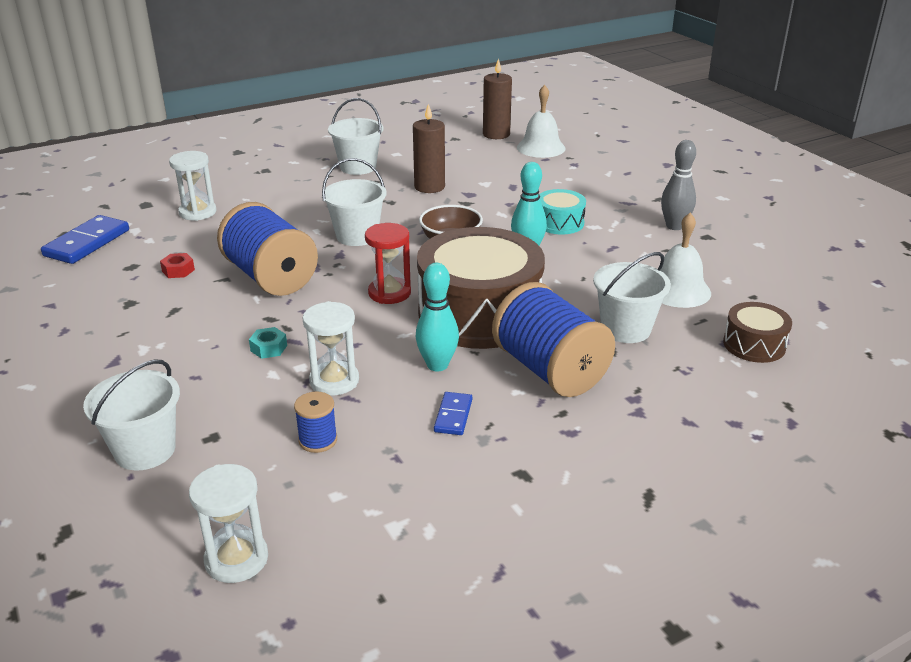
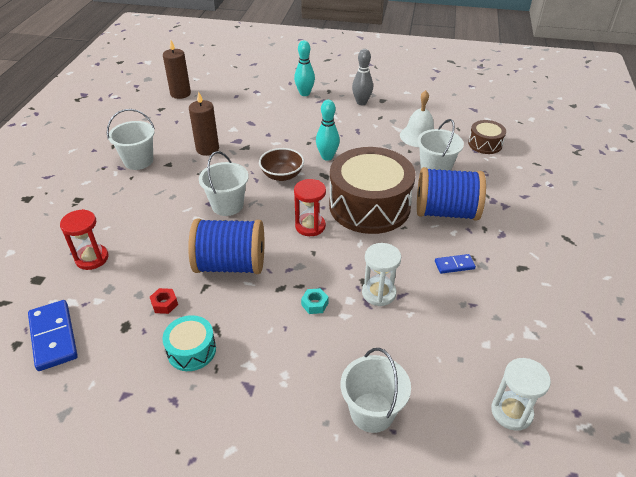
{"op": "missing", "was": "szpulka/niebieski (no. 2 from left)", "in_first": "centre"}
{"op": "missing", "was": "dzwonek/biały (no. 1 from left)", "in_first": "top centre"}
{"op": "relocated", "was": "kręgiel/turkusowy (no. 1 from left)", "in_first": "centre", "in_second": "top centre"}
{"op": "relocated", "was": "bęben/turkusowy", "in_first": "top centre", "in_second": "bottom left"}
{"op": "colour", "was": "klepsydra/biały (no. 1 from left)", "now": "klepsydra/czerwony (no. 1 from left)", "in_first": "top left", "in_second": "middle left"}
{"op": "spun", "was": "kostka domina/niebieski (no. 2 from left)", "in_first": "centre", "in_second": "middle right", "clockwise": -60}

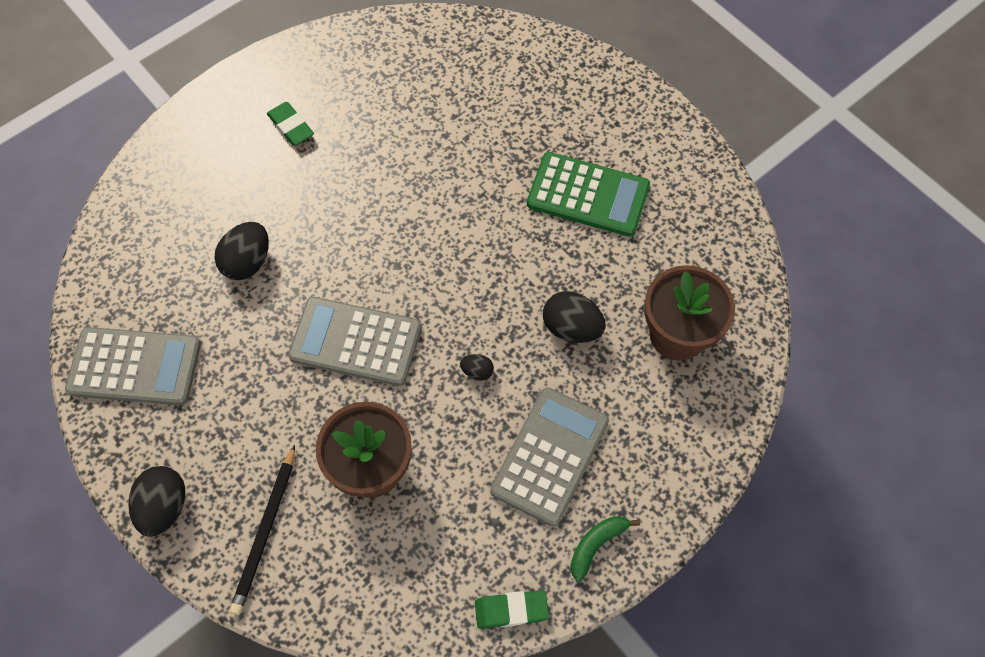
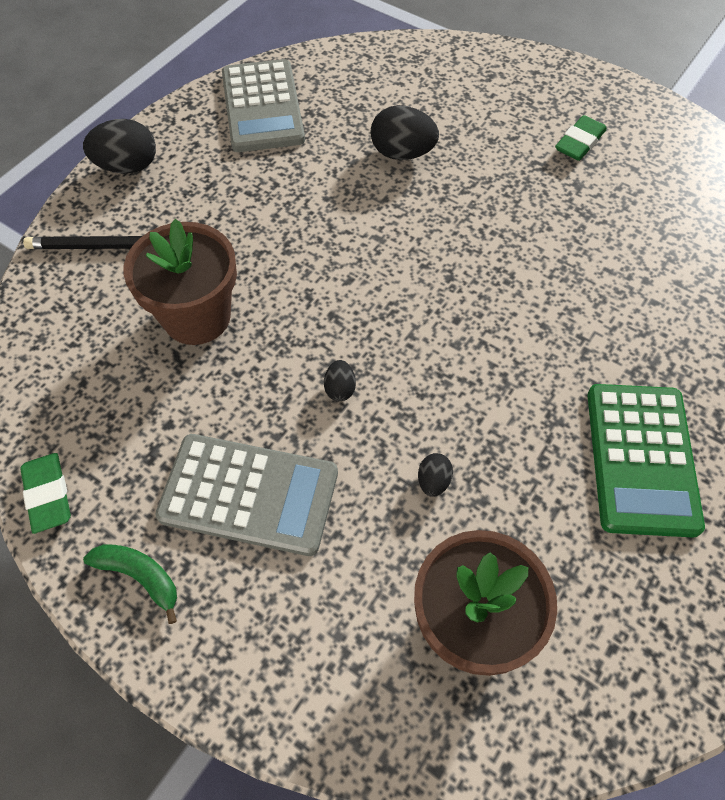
{"op": "missing", "was": "kalkulator/szary (no. 2 from left)", "in_first": "centre"}
{"op": "size", "was": "jajko/czarny (no. 4 from left)", "in_first": "centre", "in_second": "centre", "ratio": 0.52}

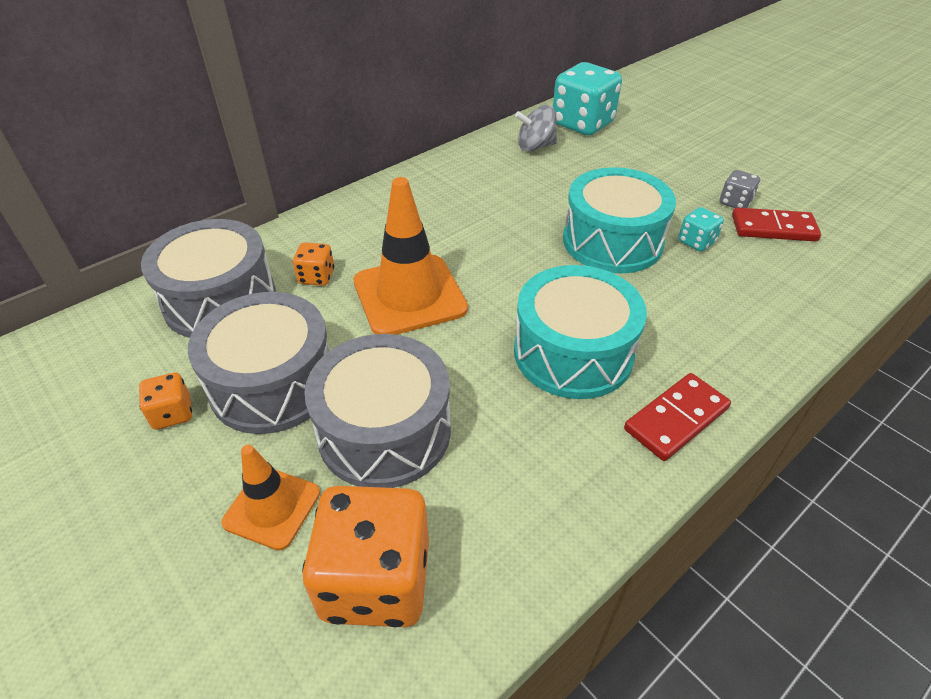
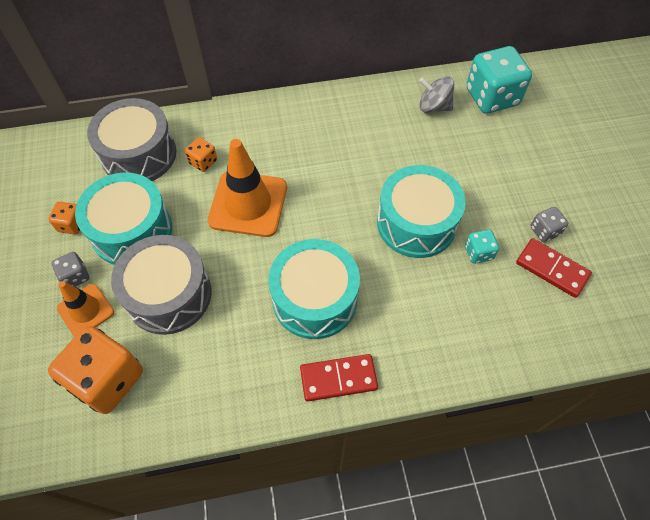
{"op": "appeared", "now": "kostka do gry/szary (no. 1 from left)", "in_second": "middle left"}
{"op": "colour", "was": "bęben/szary (no. 2 from left)", "now": "bęben/turkusowy (no. 1 from left)", "in_first": "middle left", "in_second": "middle left"}

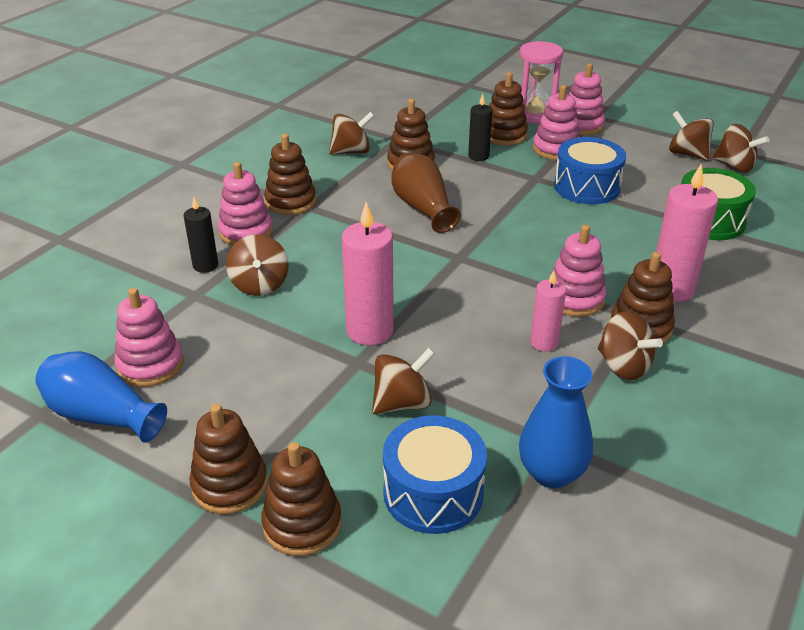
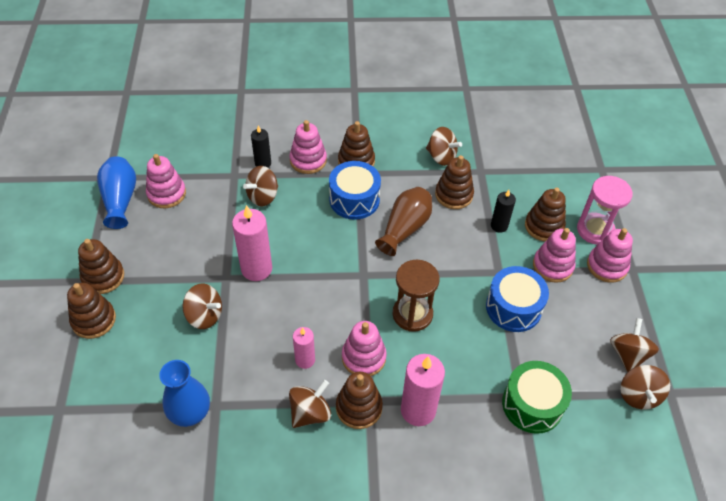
{"op": "appeared", "now": "klepsydra/brązowy", "in_second": "centre"}
{"op": "relocated", "was": "bęben/niebieski (no. 1 from left)", "in_first": "bottom centre", "in_second": "centre"}
{"op": "spun", "was": "bączek/brązowy (no. 4 from left in the first image)", "in_first": "middle right", "in_second": "bottom centre", "clockwise": -150}

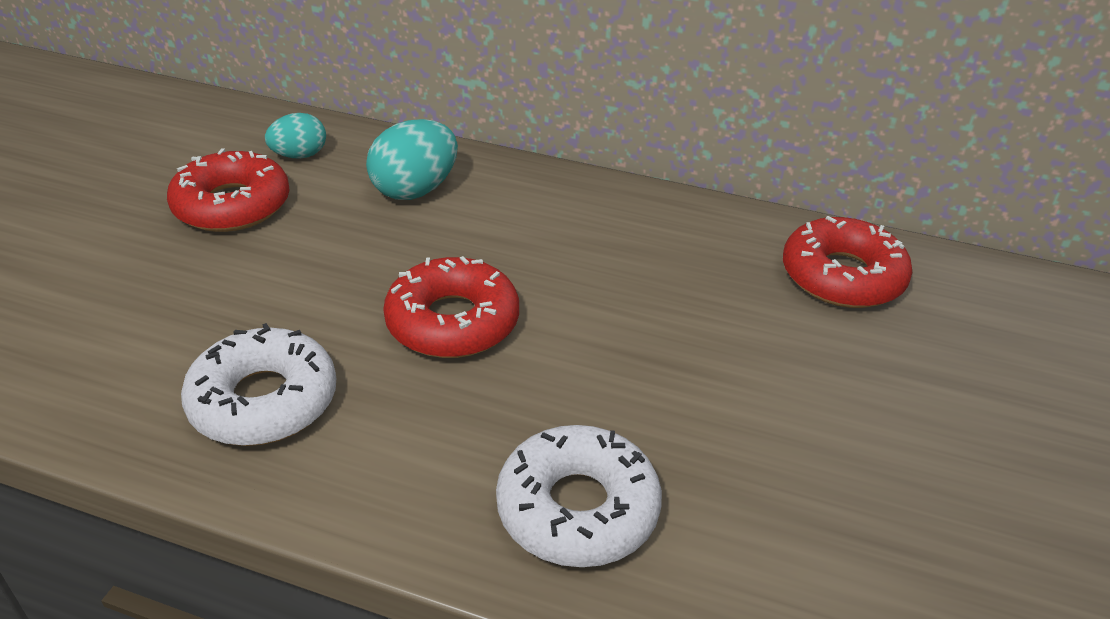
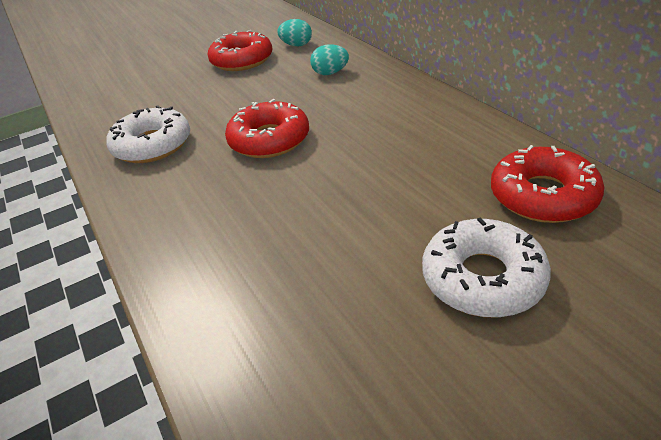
{"op": "relocated", "was": "donut/biały (no. 2 from left)", "in_first": "bottom centre", "in_second": "middle right"}
{"op": "size", "was": "jajko/turkusowy (no. 2 from left)", "in_first": "top centre", "in_second": "top centre", "ratio": 0.64}

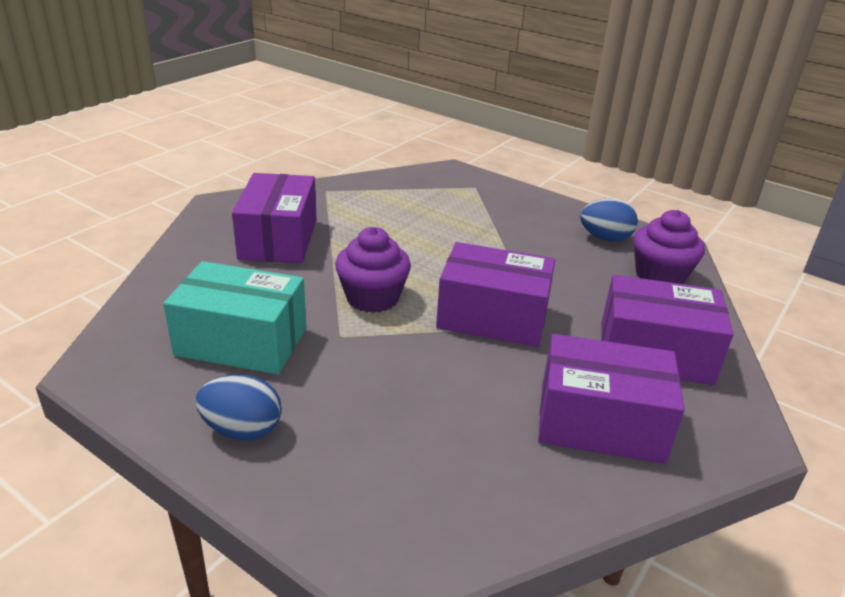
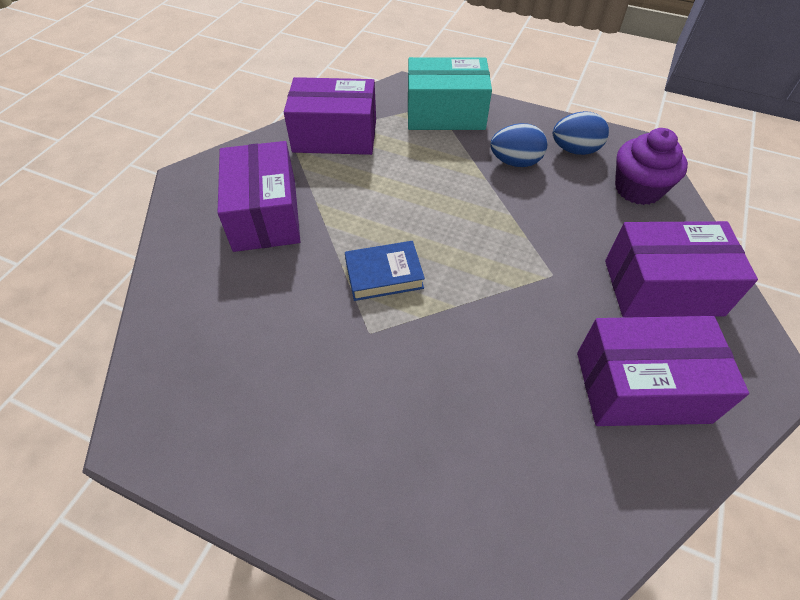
{"op": "relocated", "was": "pudełko/turkusowy", "in_first": "middle left", "in_second": "top centre"}
{"op": "relocated", "was": "jajko/niebieski (no. 1 from left)", "in_first": "bottom left", "in_second": "top centre"}
{"op": "relocated", "was": "pudełko/fioletowy (no. 2 from left)", "in_first": "centre", "in_second": "top centre"}
{"op": "exchanged", "was": "muffinka/fioletowy (no. 1 from left)", "now": "książka/niebieski", "in_first": "centre", "in_second": "centre"}

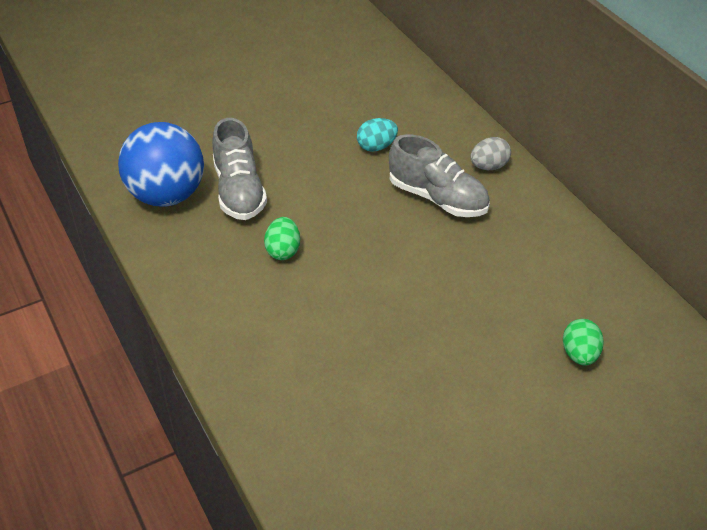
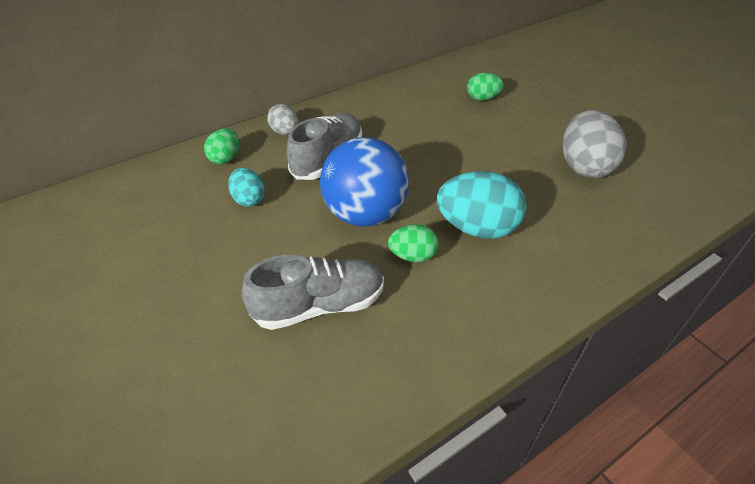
{"op": "appeared", "now": "jajko/zielony (no. 1 from left)", "in_second": "top left"}
{"op": "appeared", "now": "jajko/turkusowy (no. 2 from left)", "in_second": "centre"}
{"op": "appeared", "now": "jajko/szary (no. 2 from left)", "in_second": "top right"}
{"op": "relocated", "was": "piłka/niebieski", "in_first": "top left", "in_second": "centre"}

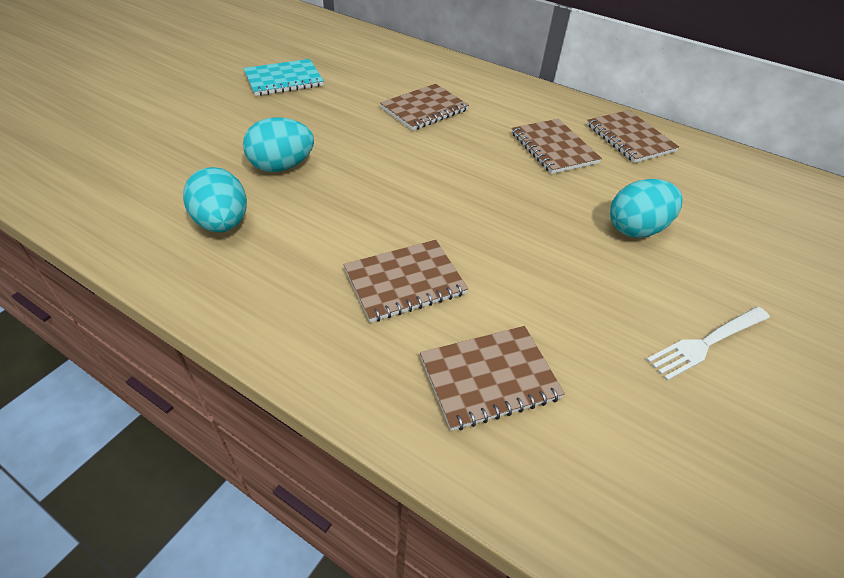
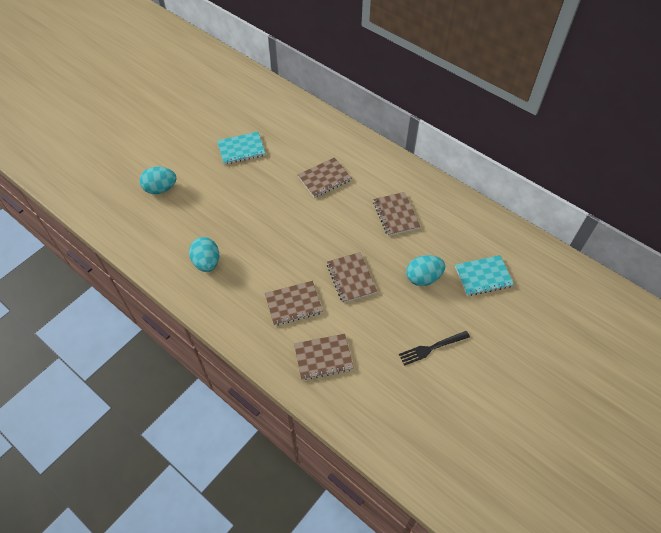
{"op": "appeared", "now": "zeszyt/turkusowy (no. 2 from left)", "in_second": "middle right"}
{"op": "relocated", "was": "jajko/turkusowy (no. 2 from left in the first image)", "now": "jajko/turkusowy (no. 1 from left)", "in_first": "top left", "in_second": "middle left"}
{"op": "relocated", "was": "zeszyt/brązowy (no. 5 from left in the first image)", "now": "zeszyt/brązowy (no. 4 from left)", "in_first": "top right", "in_second": "centre"}
{"op": "colour", "was": "widelec/biały", "now": "widelec/czarny", "in_first": "middle right", "in_second": "centre"}

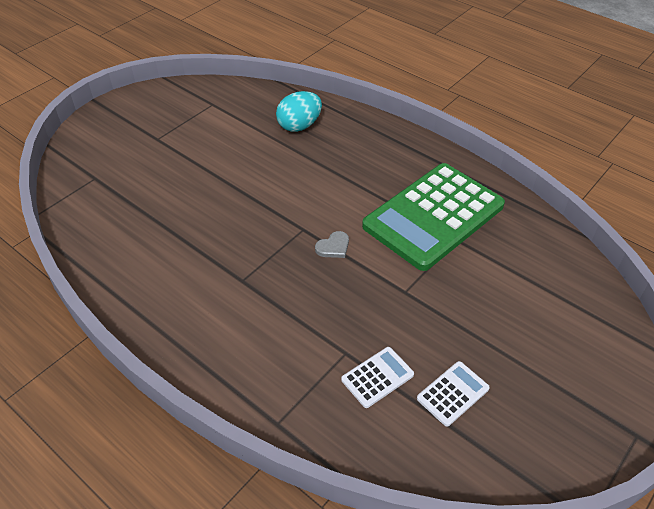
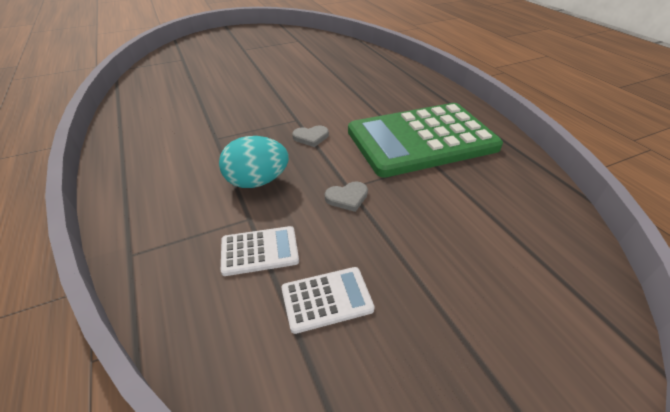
{"op": "appeared", "now": "serce/szary (no. 2 from left)", "in_second": "centre"}
{"op": "relocated", "was": "jajko/turkusowy", "in_first": "top centre", "in_second": "centre"}

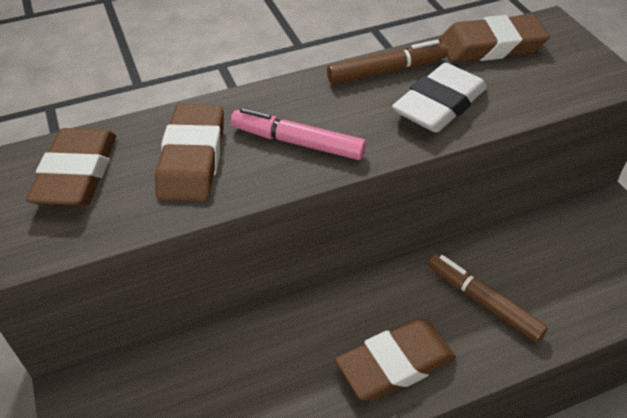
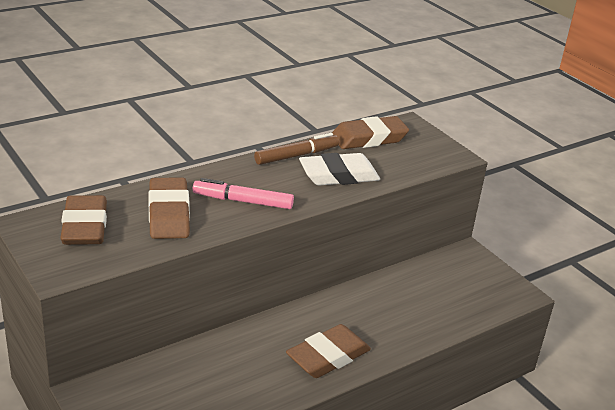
{"op": "missing", "was": "flamaster/brązowy (no. 2 from left)", "in_first": "bottom right"}
{"op": "spun", "was": "gumka do mazania/biały", "in_first": "top right", "in_second": "centre", "clockwise": 45}

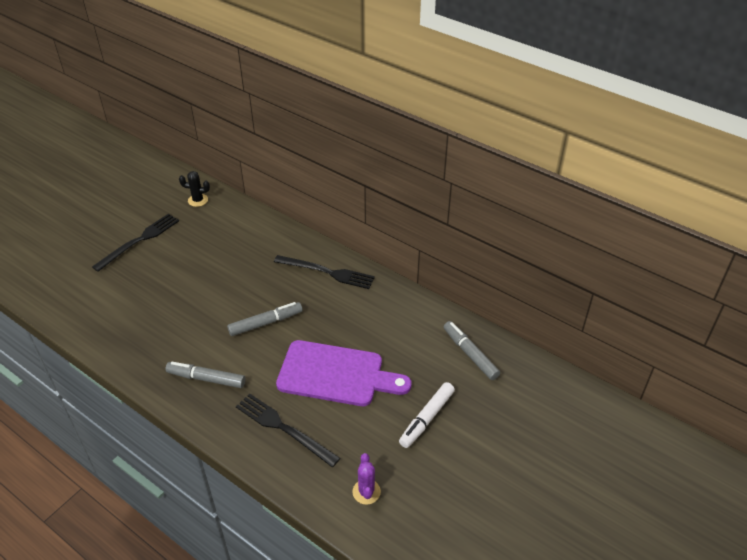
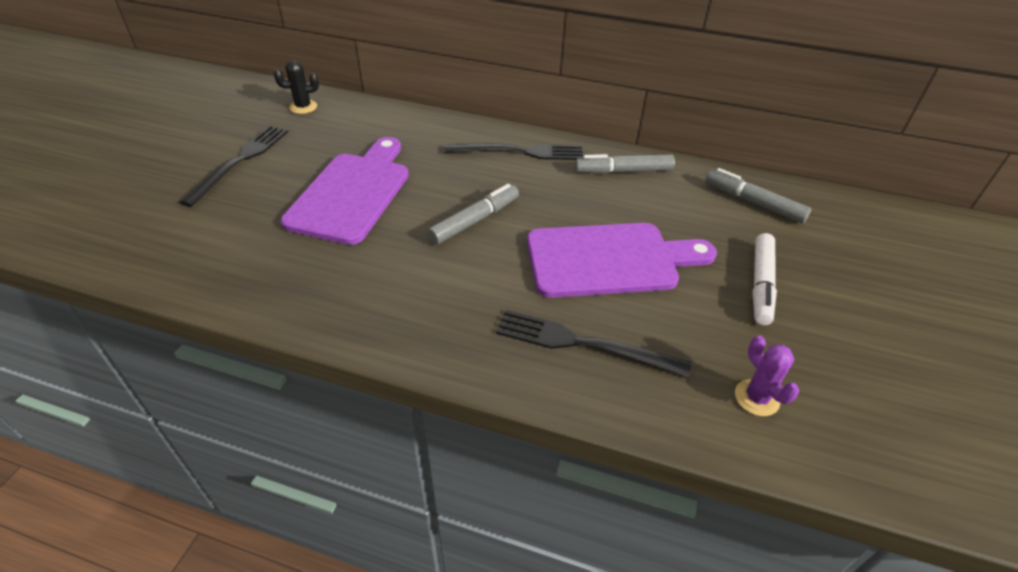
{"op": "appeared", "now": "deska do krojenia/fioletowy (no. 1 from left)", "in_second": "centre"}
{"op": "relocated", "was": "flamaster/szary (no. 1 from left in the first image)", "now": "flamaster/szary (no. 2 from left)", "in_first": "bottom left", "in_second": "top centre"}

